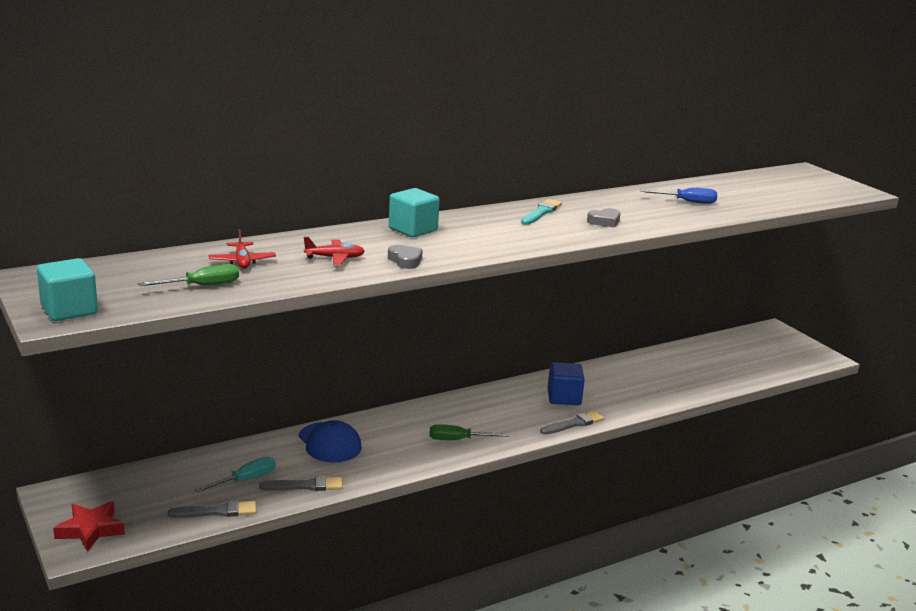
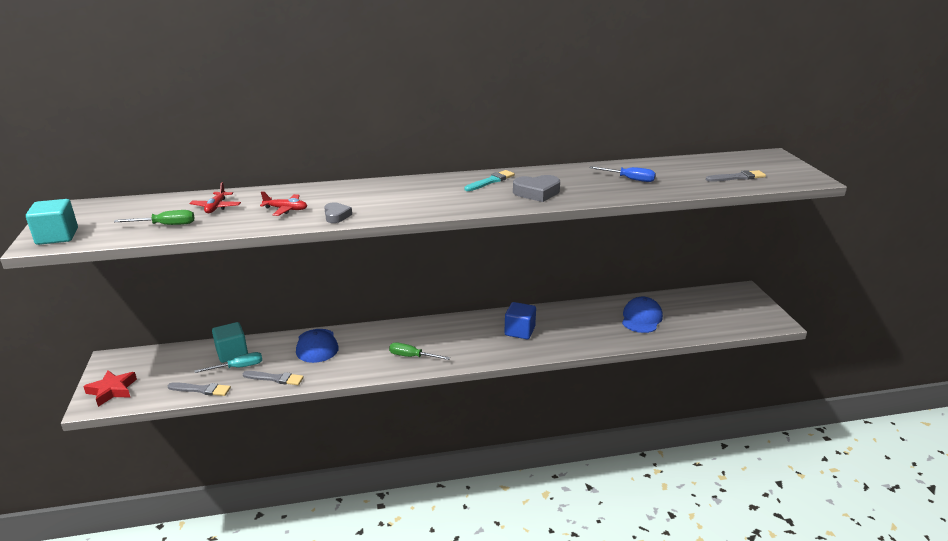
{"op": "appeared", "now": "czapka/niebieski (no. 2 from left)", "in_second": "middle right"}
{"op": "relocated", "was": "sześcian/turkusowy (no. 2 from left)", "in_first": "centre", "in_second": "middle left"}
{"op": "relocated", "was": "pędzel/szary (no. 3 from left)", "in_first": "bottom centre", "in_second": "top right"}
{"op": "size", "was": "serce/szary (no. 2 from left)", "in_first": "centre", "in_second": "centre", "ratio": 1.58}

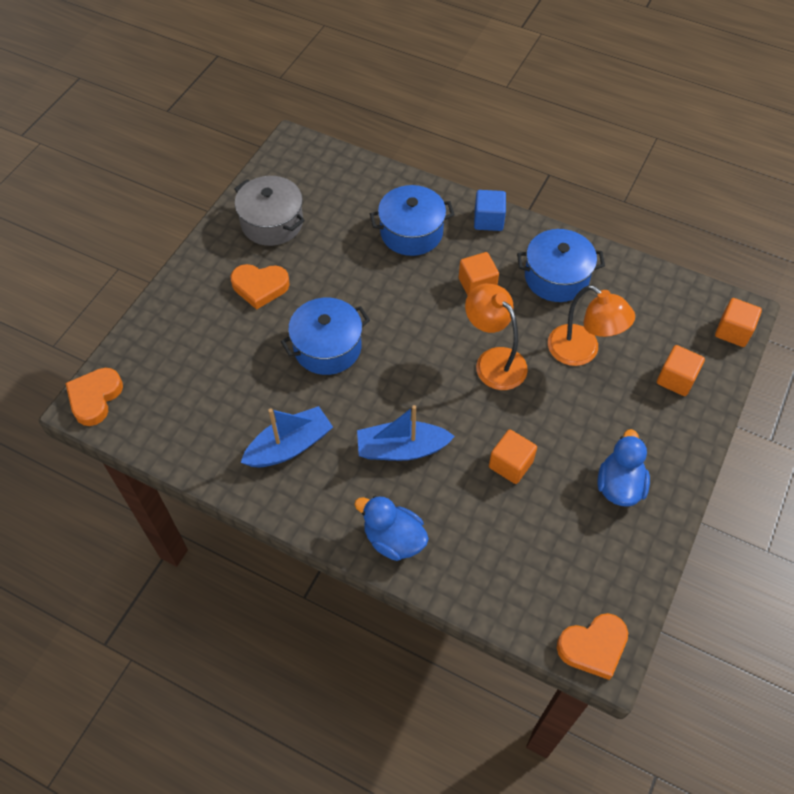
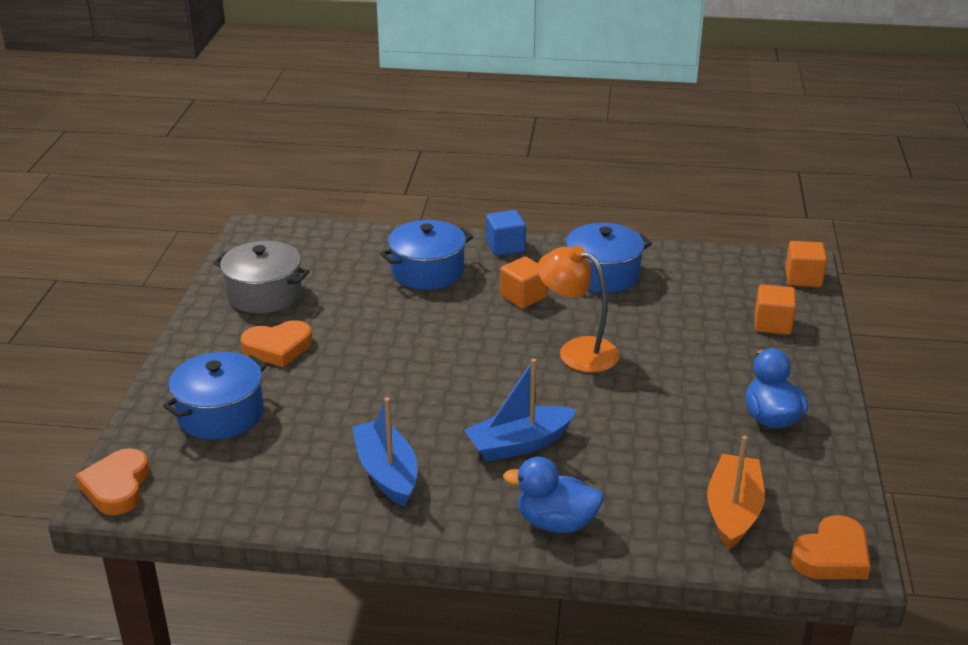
{"op": "missing", "was": "sześcian/pomarańczowy (no. 2 from left)", "in_first": "centre"}
{"op": "missing", "was": "lampka/pomarańczowy (no. 2 from left)", "in_first": "middle right"}
{"op": "appeared", "now": "łódka/pomarańczowy", "in_second": "bottom right"}
{"op": "relocated", "was": "garnek/niebieski (no. 1 from left)", "in_first": "centre", "in_second": "middle left"}
{"op": "spun", "was": "łódka/niebieski (no. 1 from left)", "in_first": "centre", "in_second": "bottom centre", "clockwise": -60}

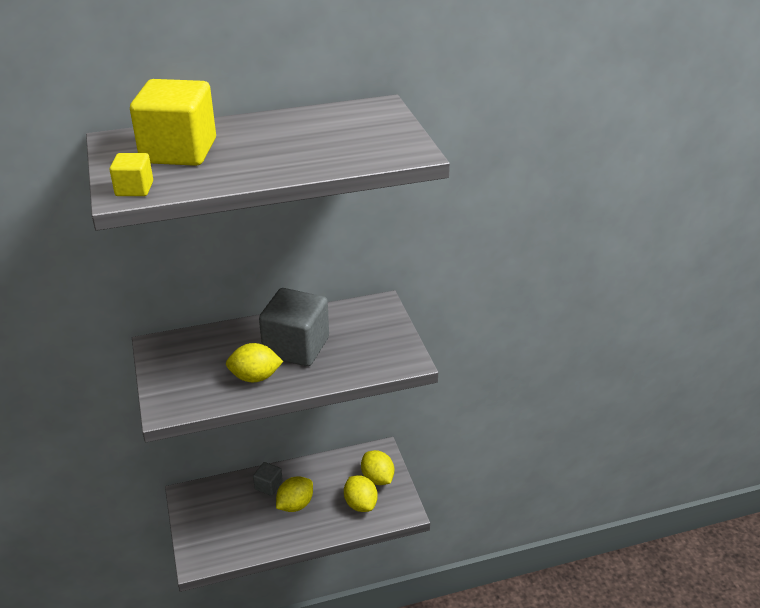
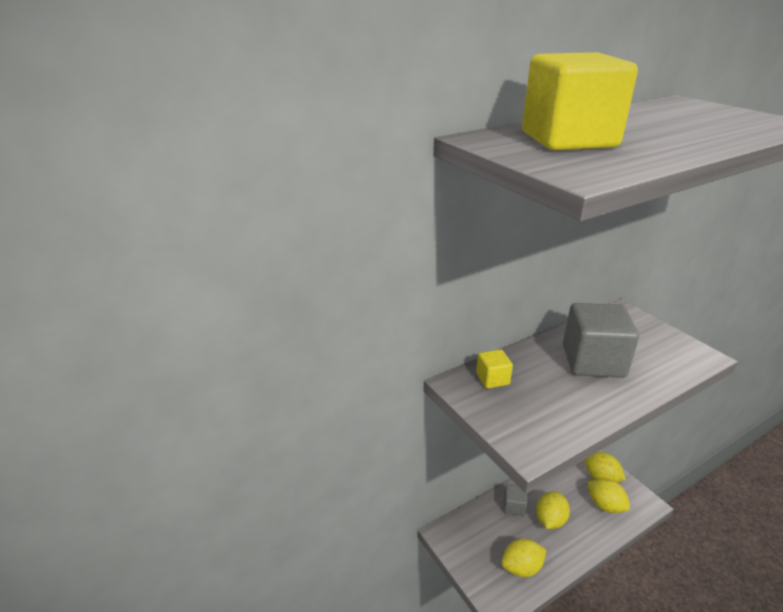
{"op": "relocated", "was": "sześcian/żółty (no. 1 from left)", "in_first": "top left", "in_second": "centre"}
{"op": "relocated", "was": "cytryna/żółty (no. 1 from left)", "in_first": "centre", "in_second": "bottom right"}

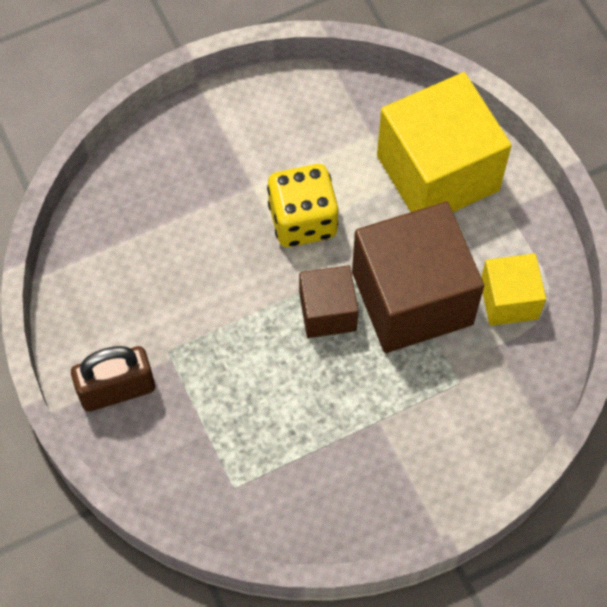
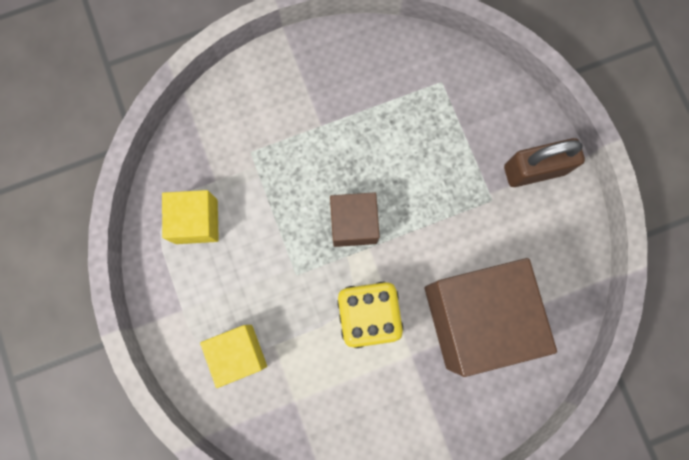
{"op": "relocated", "was": "sześcian/brązowy (no. 2 from left)", "in_first": "middle right", "in_second": "bottom right"}
{"op": "size", "was": "sześcian/żółty (no. 1 from left in the first image)", "in_first": "top right", "in_second": "bottom centre", "ratio": 0.53}

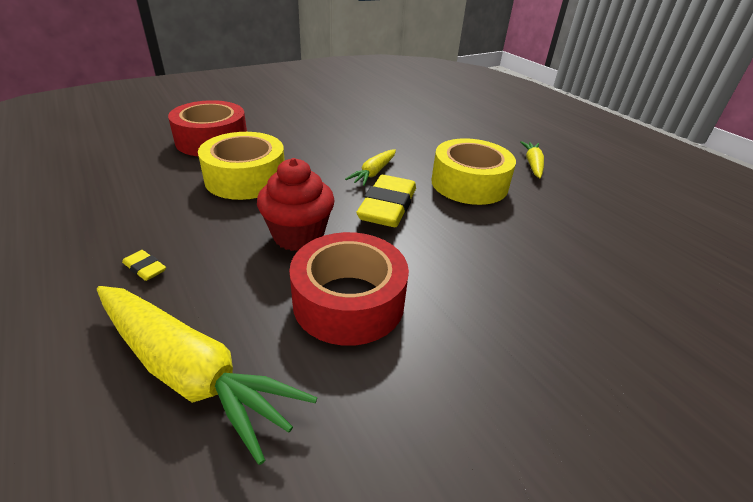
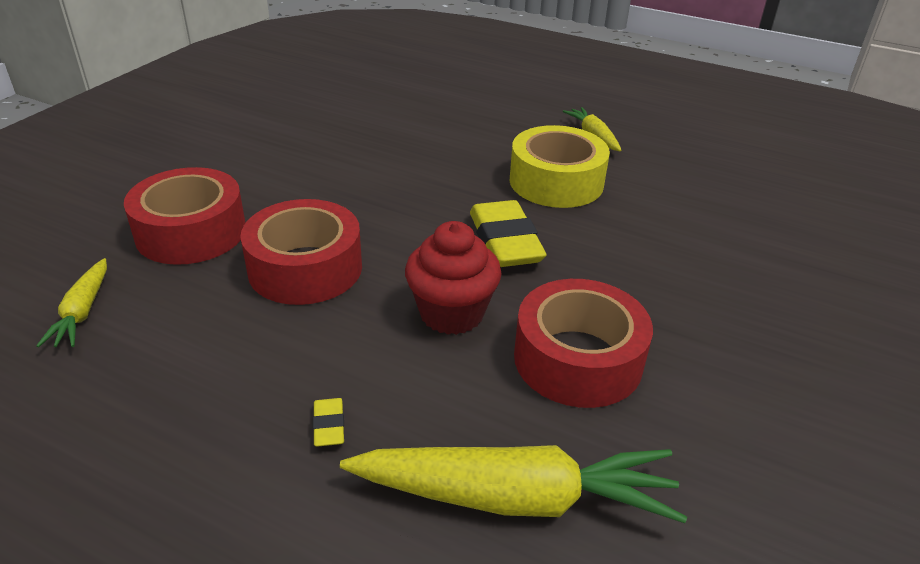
{"op": "relocated", "was": "marchewka/żółty (no. 2 from left in the first image)", "now": "marchewka/żółty (no. 1 from left)", "in_first": "top centre", "in_second": "middle left"}
{"op": "colour", "was": "taśma klejąca/żółty (no. 1 from left)", "now": "taśma klejąca/czerwony (no. 2 from left)", "in_first": "top left", "in_second": "middle left"}
{"op": "spun", "was": "gumka do mazania/żółty (no. 1 from left)", "in_first": "middle left", "in_second": "bottom centre", "clockwise": 75}

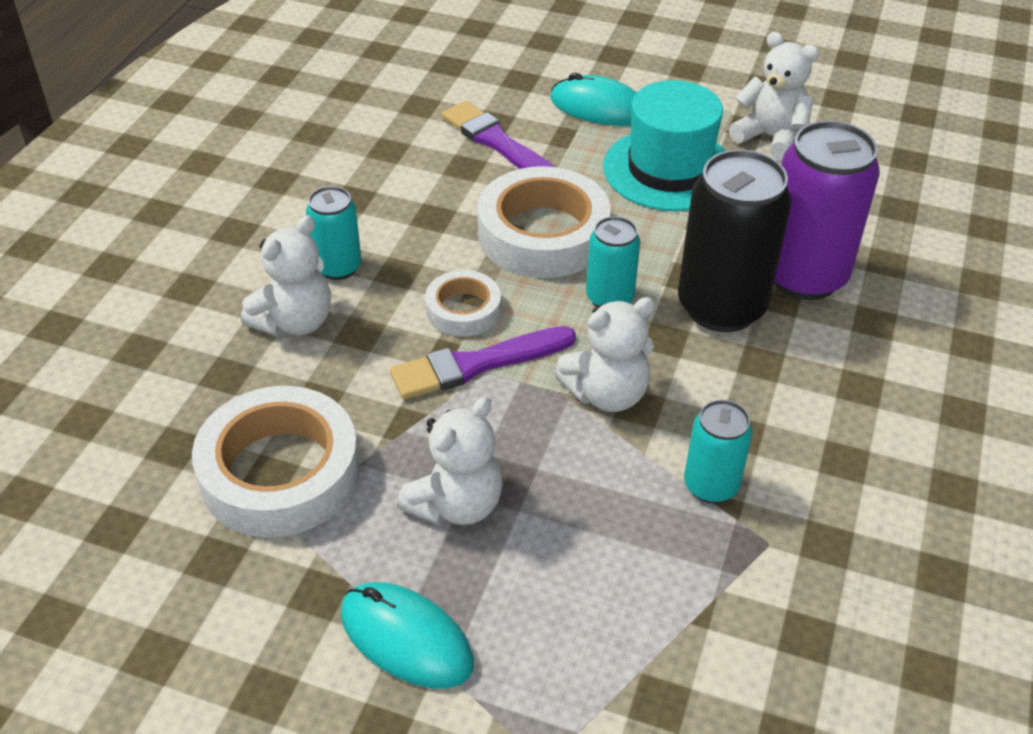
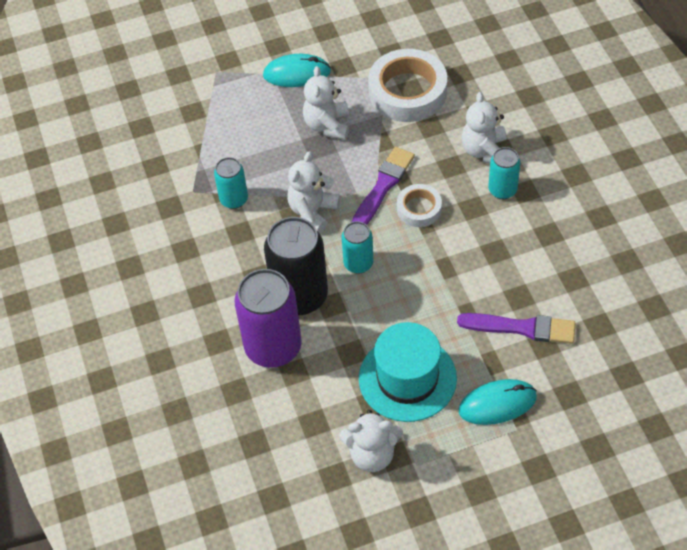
{"op": "missing", "was": "taśma klejąca/biały (no. 3 from left)", "in_first": "top centre"}

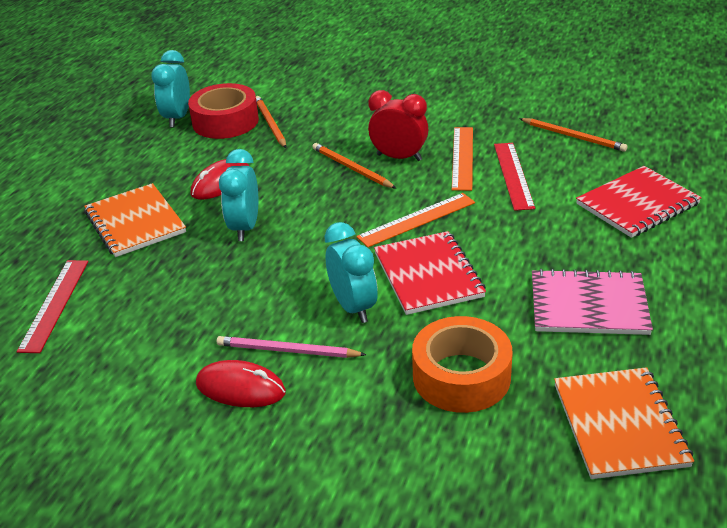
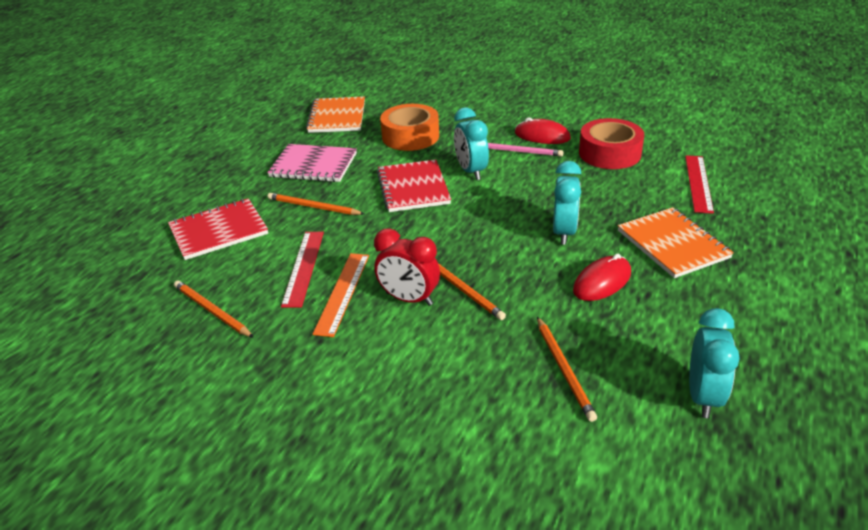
{"op": "missing", "was": "linijka/pomarańczowy (no. 1 from left)", "in_first": "centre"}
{"op": "appeared", "now": "ołówek/pomarańczowy (no. 2 from left)", "in_second": "centre"}
{"op": "relocated", "was": "taśma klejąca/czerwony", "in_first": "top left", "in_second": "top right"}

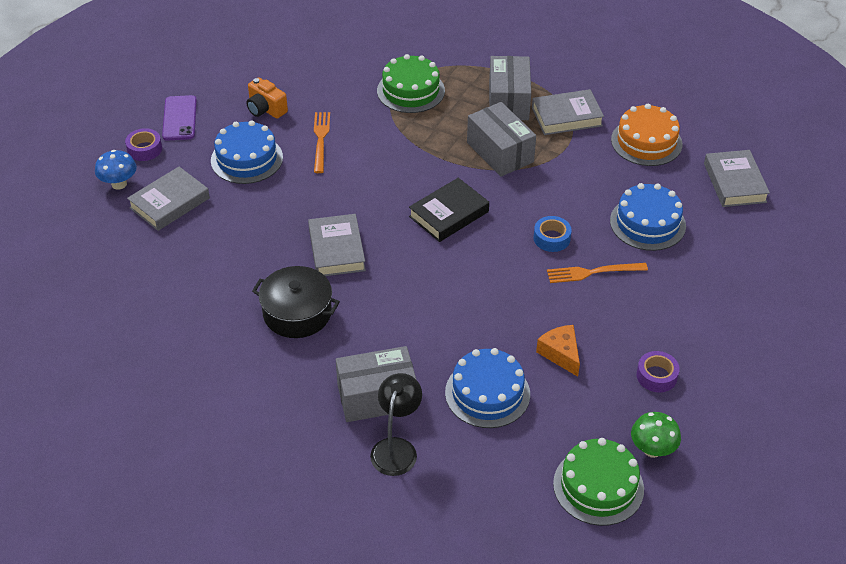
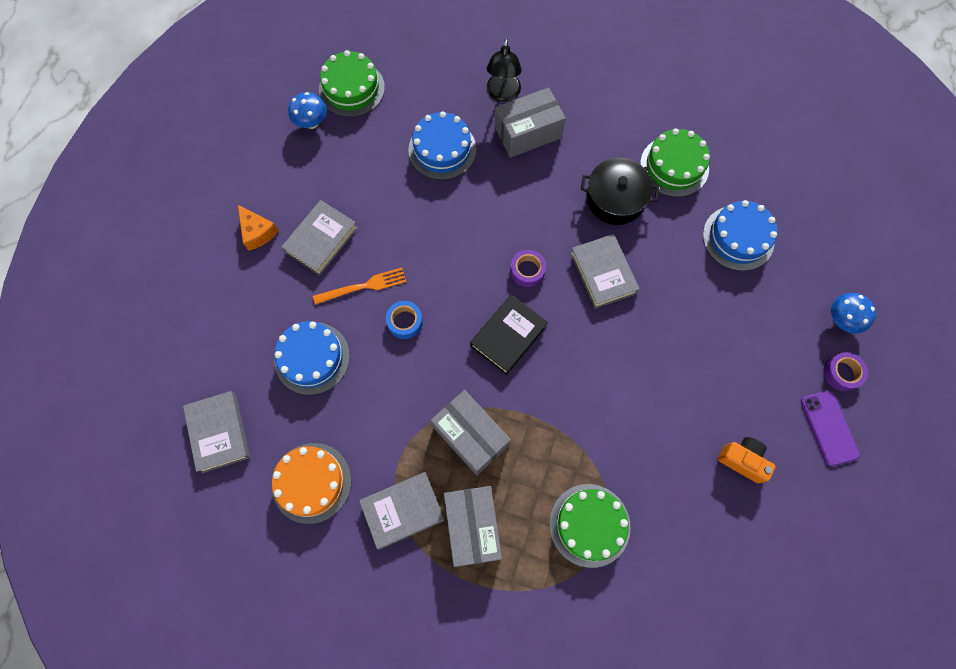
{"op": "missing", "was": "widelec/pomarańczowy (no. 1 from left)", "in_first": "top centre"}
{"op": "appeared", "now": "tort/zielony (no. 3 from left)", "in_second": "top right"}
{"op": "relocated", "was": "książka/szary (no. 1 from left in the first image)", "now": "książka/szary (no. 2 from left)", "in_first": "middle left", "in_second": "centre"}
{"op": "relocated", "was": "tort/niebieski (no. 1 from left in the first image)", "now": "tort/niebieski (no. 3 from left)", "in_first": "top left", "in_second": "middle right"}
{"op": "relocated", "was": "ser/pomarańczowy", "in_first": "centre", "in_second": "middle left"}
{"op": "relocated", "was": "taśma klejąca/fioletowy (no. 2 from left in the first image)", "now": "taśma klejąca/fioletowy (no. 1 from left)", "in_first": "middle right", "in_second": "centre"}
{"op": "colour", "was": "grzyb/zielony", "now": "grzyb/niebieski (no. 1 from left)", "in_first": "bottom right", "in_second": "top left"}

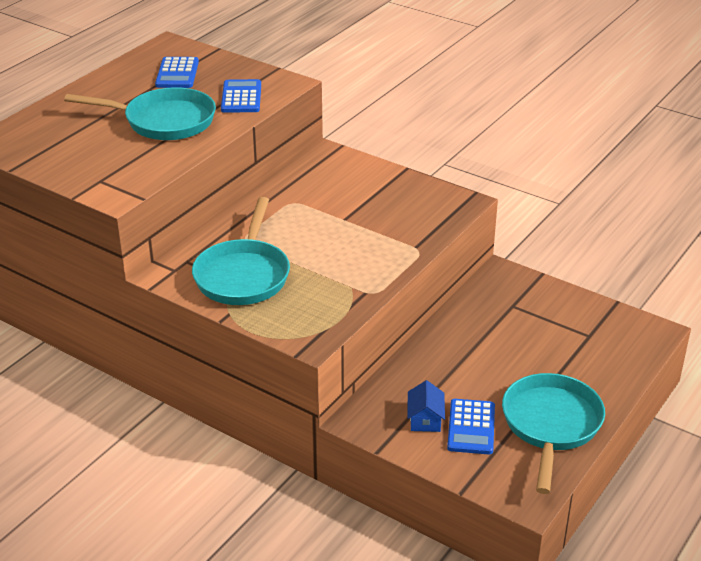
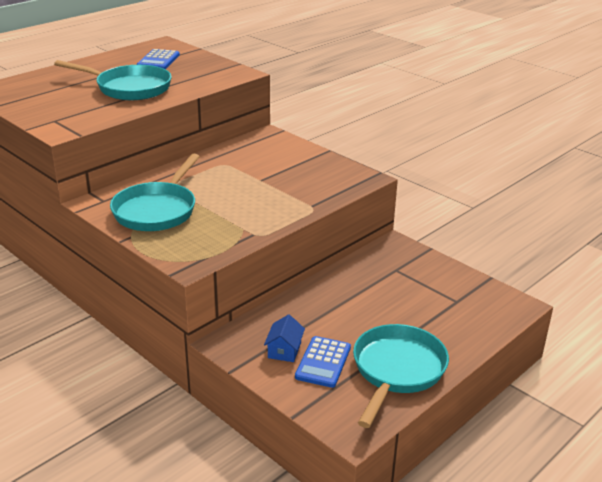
{"op": "missing", "was": "kalkulator/niebieski (no. 2 from left)", "in_first": "top centre"}

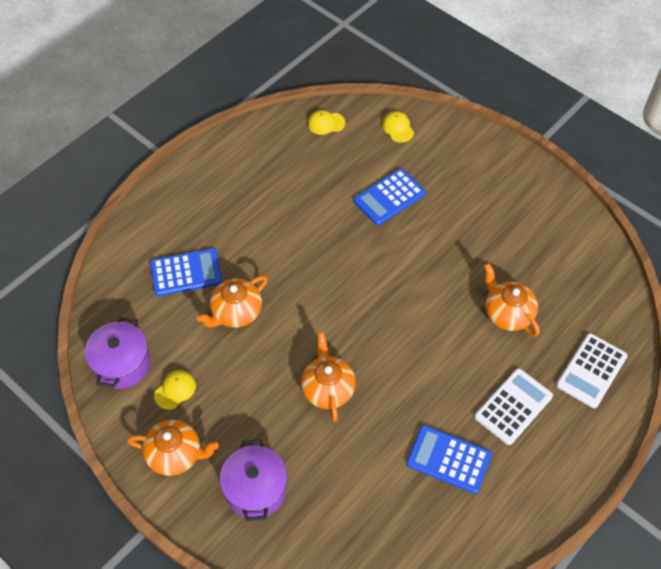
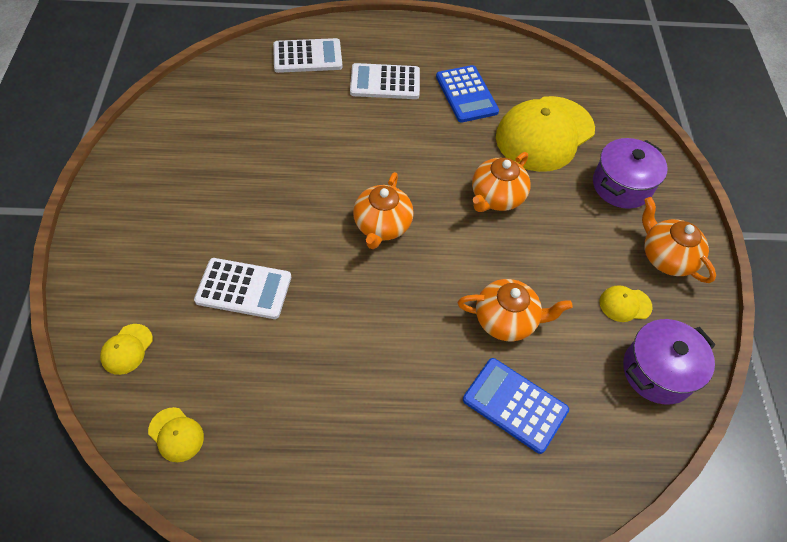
{"op": "appeared", "now": "czapka/żółty (no. 3 from left)", "in_second": "top right"}
{"op": "relocated", "was": "imbryk/pomarańczowy (no. 4 from left in the first image)", "now": "imbryk/pomarańczowy (no. 1 from left)", "in_first": "middle right", "in_second": "centre"}
{"op": "colour", "was": "kalkulator/niebieski (no. 2 from left)", "now": "kalkulator/biały (no. 1 from left)", "in_first": "centre", "in_second": "middle left"}

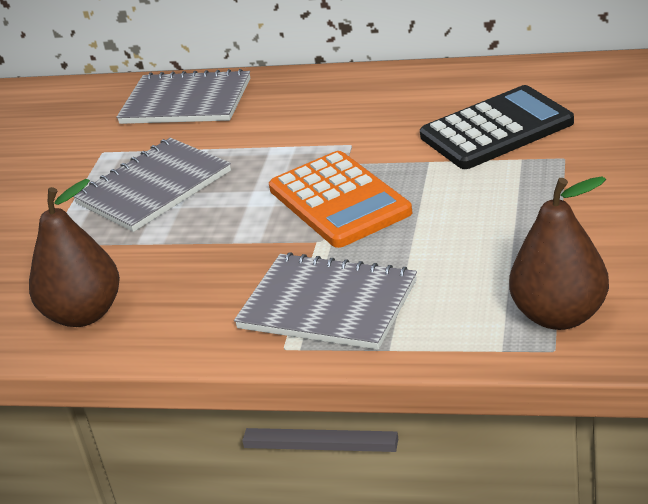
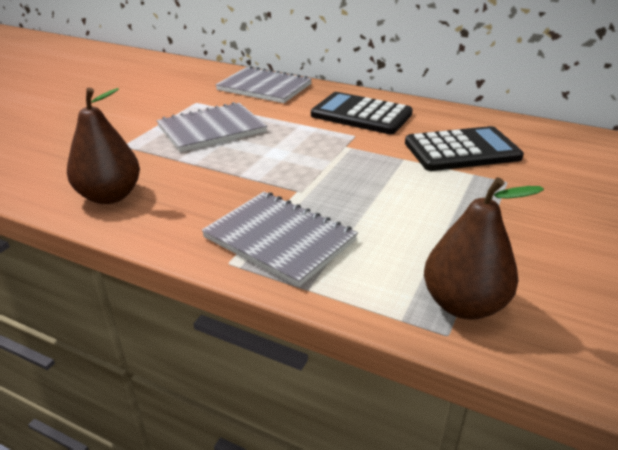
{"op": "missing", "was": "kalkulator/pomarańczowy", "in_first": "centre"}
{"op": "appeared", "now": "kalkulator/czarny (no. 1 from left)", "in_second": "top centre"}

